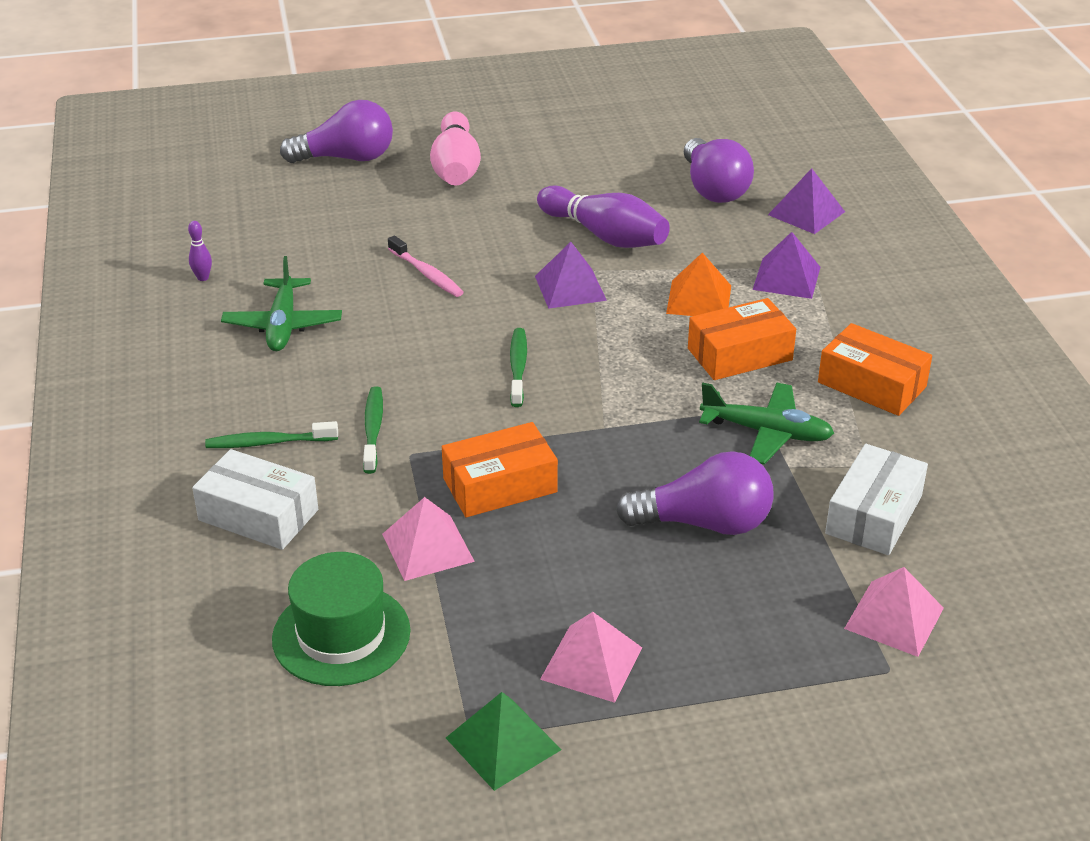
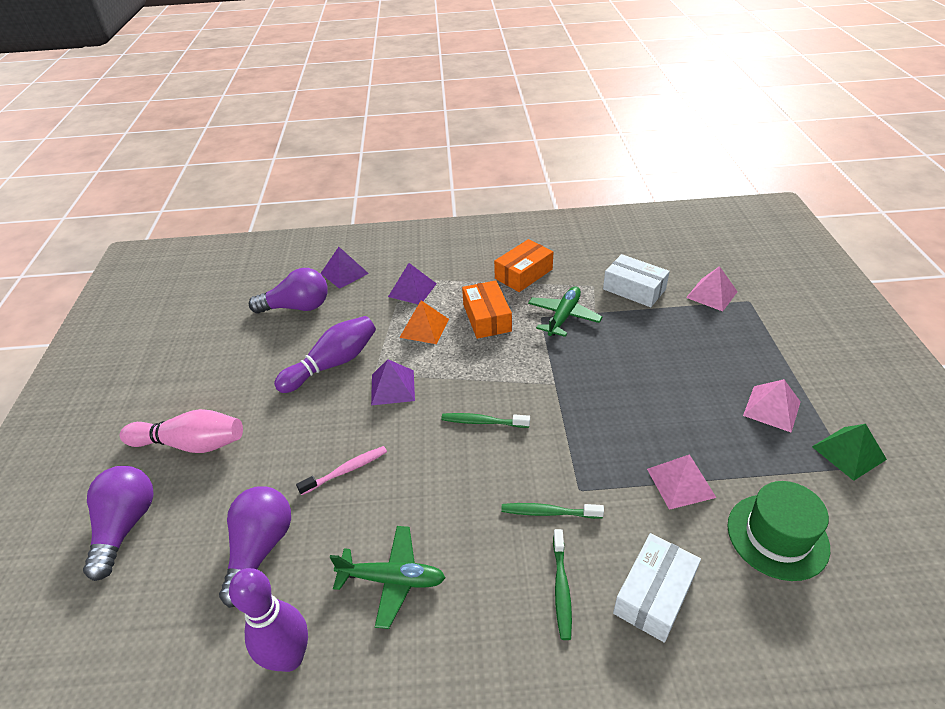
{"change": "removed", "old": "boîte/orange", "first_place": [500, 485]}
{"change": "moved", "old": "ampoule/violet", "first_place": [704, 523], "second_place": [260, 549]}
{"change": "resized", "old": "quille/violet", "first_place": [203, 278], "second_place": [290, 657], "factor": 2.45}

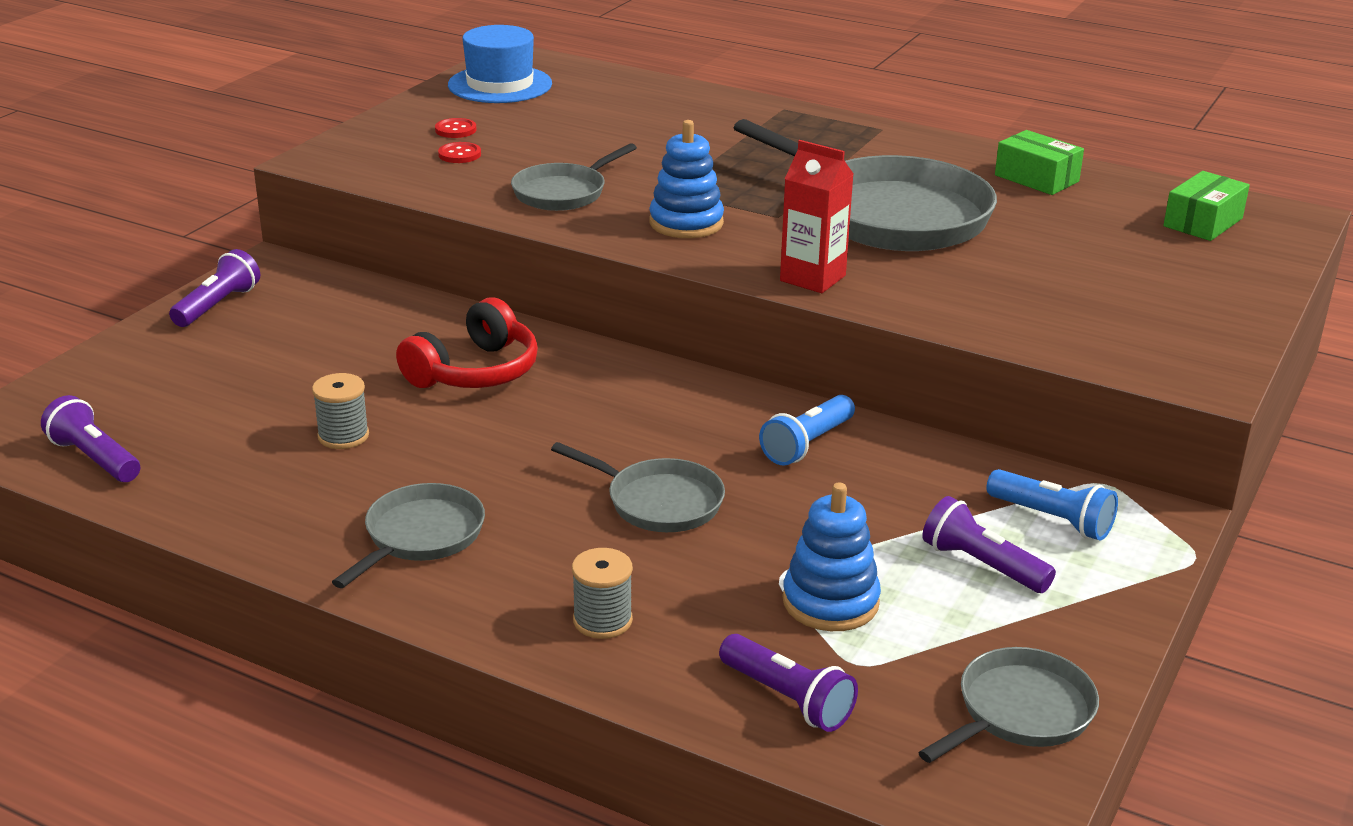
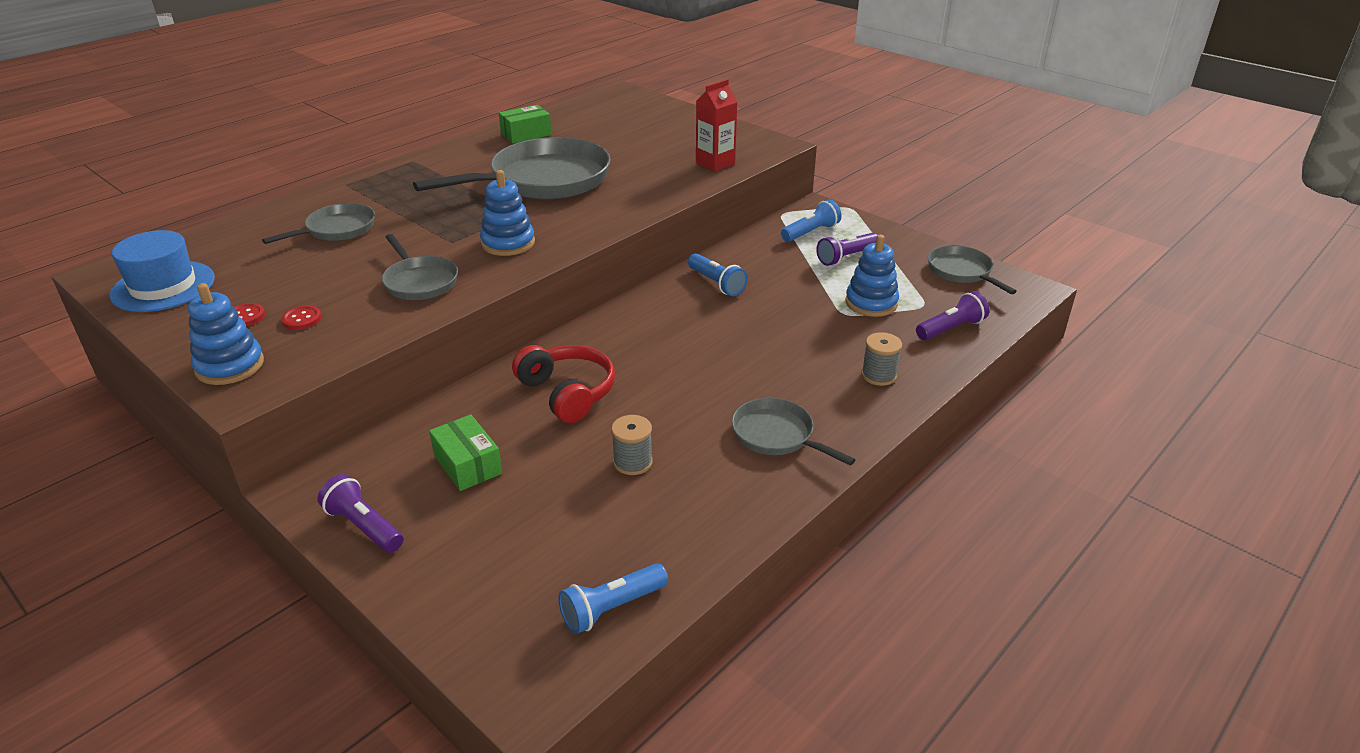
{"change": "added", "new": "jouet à empiler/bleu", "second_place": [230, 366]}
{"change": "moved", "old": "poêle/gris", "first_place": [658, 502], "second_place": [337, 230]}
{"change": "moved", "old": "brique de lait/rouge", "first_place": [812, 278], "second_place": [715, 163]}
{"change": "moved", "old": "boîte/vert", "first_place": [1203, 222], "second_place": [468, 464]}
{"change": "recoloured", "old": "lampe de poche/violet", "new": "lampe de poche/bleu", "first_place": [94, 458], "second_place": [611, 608]}

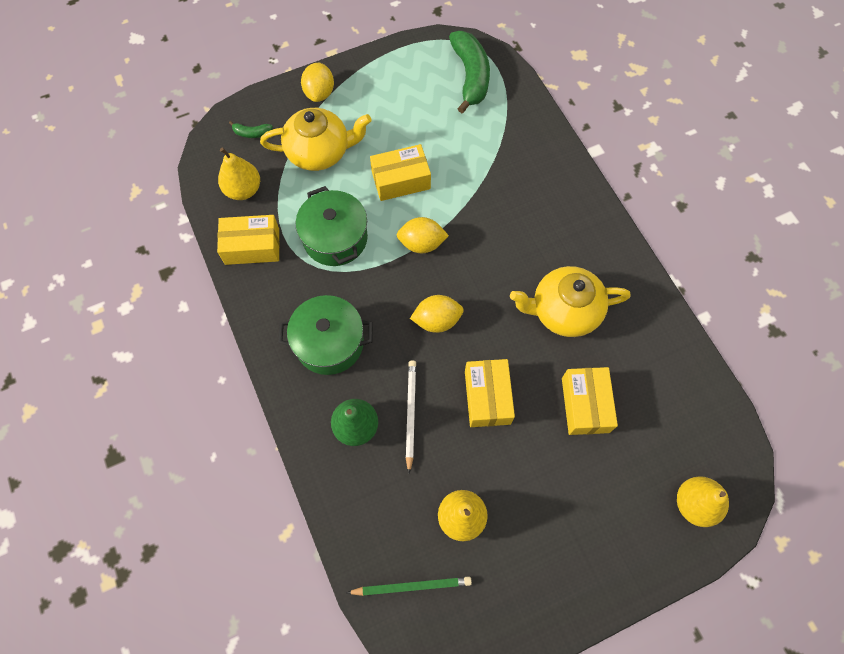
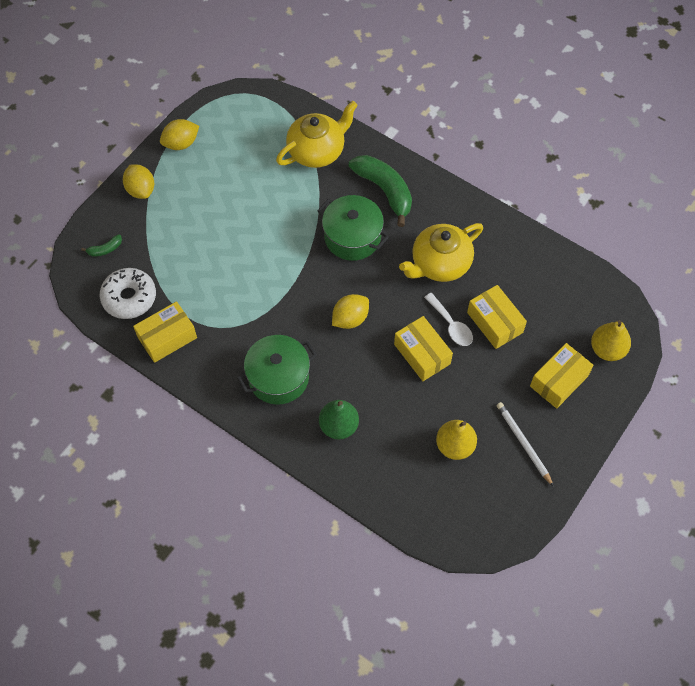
{"change": "removed", "old": "crayon/vert", "first_place": [411, 586]}
{"change": "added", "new": "cuillère/blanc", "second_place": [451, 325]}
{"change": "moved", "old": "théière/jaune", "first_place": [320, 152], "second_place": [317, 151]}
{"change": "moved", "old": "marmite/vert", "first_place": [335, 238], "second_place": [352, 237]}
{"change": "moved", "old": "boîte/jaune", "first_place": [401, 180], "second_place": [559, 381]}
{"change": "moved", "old": "citron/jaune", "first_place": [421, 243], "second_place": [181, 143]}
{"change": "moved", "old": "crayon/blanc", "first_place": [410, 414], "second_place": [523, 443]}
{"change": "moved", "old": "banane/vert", "first_place": [470, 76], "second_place": [384, 190]}
{"change": "replaced", "old": "poire/jaune", "new": "beignet/blanc", "first_place": [243, 190], "second_place": [129, 297]}

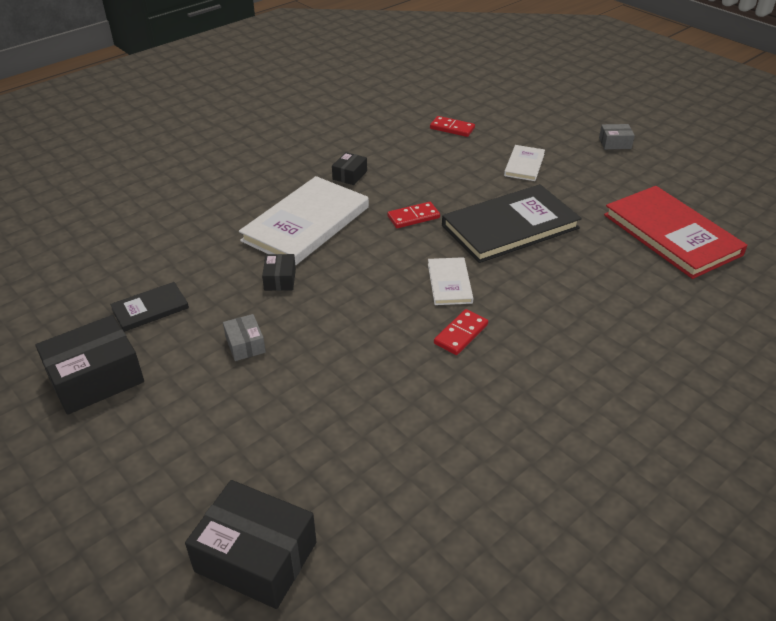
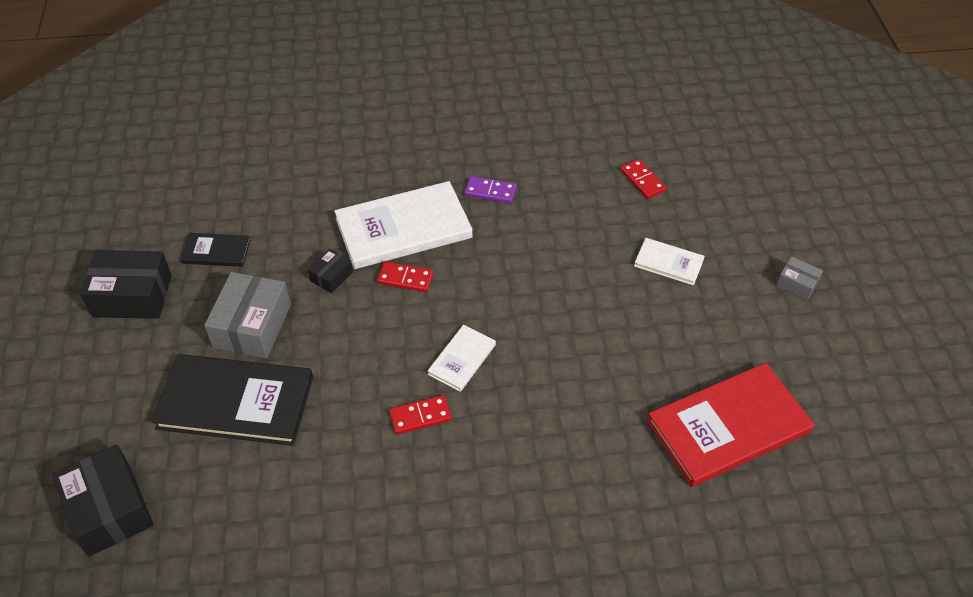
{"change": "moved", "old": "domino/rouge", "first_place": [413, 217], "second_place": [405, 278]}
{"change": "moved", "old": "livre/noir", "first_place": [510, 227], "second_place": [235, 402]}
{"change": "replaced", "old": "boîte/noir", "new": "domino/violet", "first_place": [349, 175], "second_place": [490, 191]}
{"change": "turned", "old": "livre/blanc", "first_place": [524, 165], "second_place": [668, 263], "degrees": 60}
{"change": "turned", "old": "livre/rouge", "first_place": [671, 234], "second_place": [728, 426], "degrees": 60}
{"change": "resized", "old": "boîte/gris", "first_place": [245, 344], "second_place": [252, 326], "factor": 1.97}

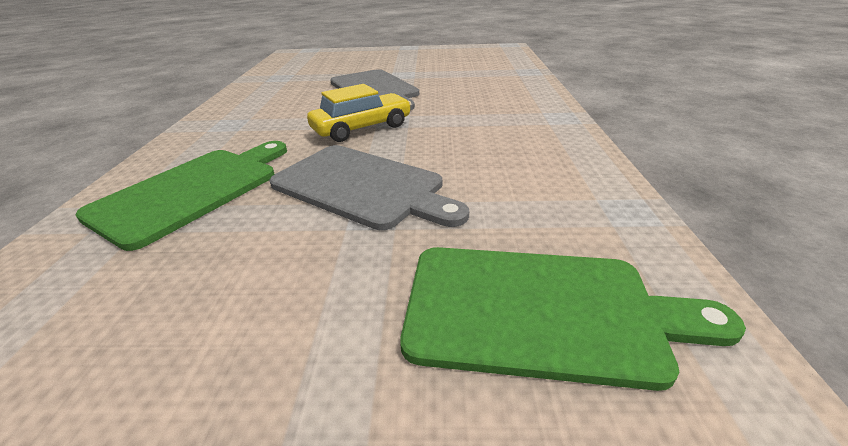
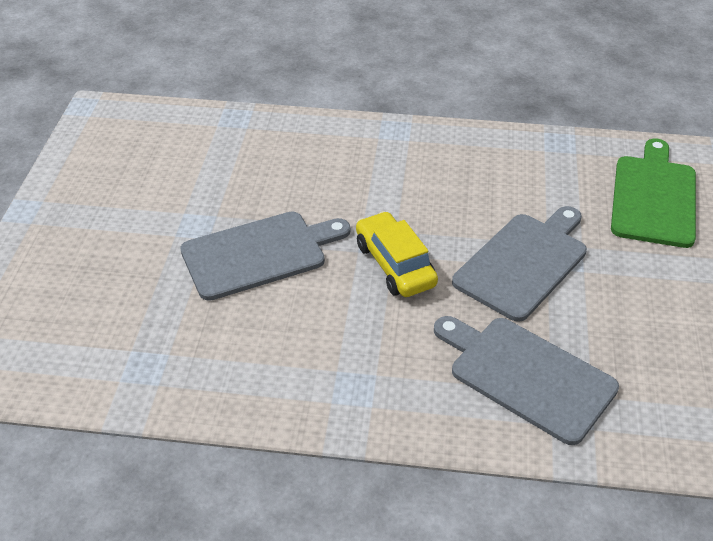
{"change": "recoloured", "old": "planche à découper/vert", "new": "planche à découper/gris", "first_place": [193, 190], "second_place": [526, 376]}

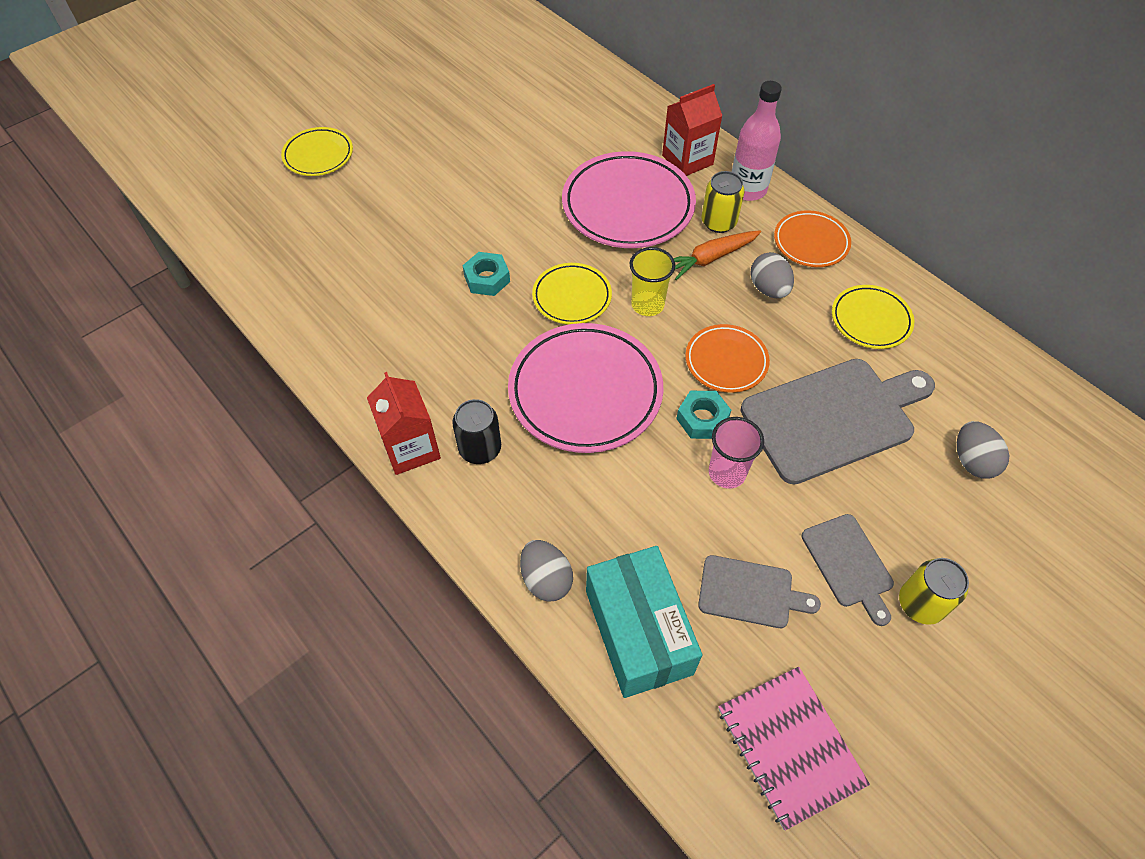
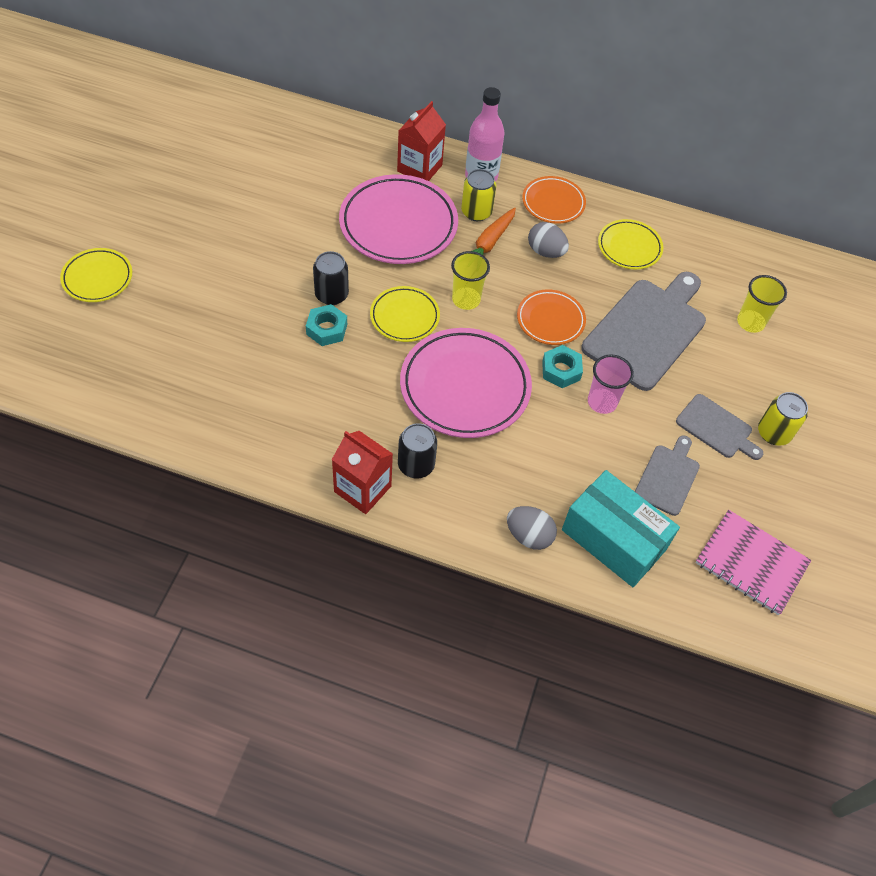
{"change": "added", "new": "canette/noir", "second_place": [331, 295]}
{"change": "replaced", "old": "œuf/gris", "new": "gobelet/jaune", "first_place": [972, 461], "second_place": [750, 322]}
{"change": "turned", "old": "planche à découper/gris", "first_place": [750, 592], "second_place": [668, 477], "degrees": -45}

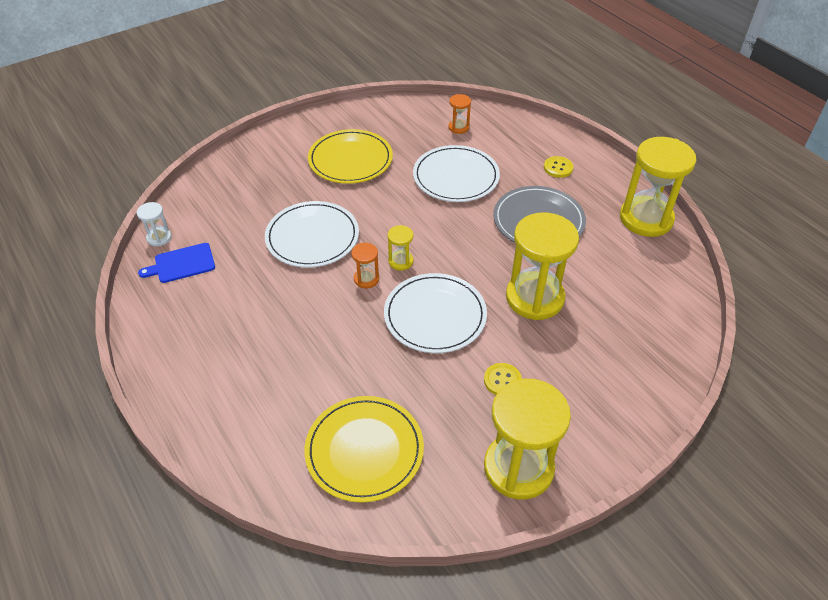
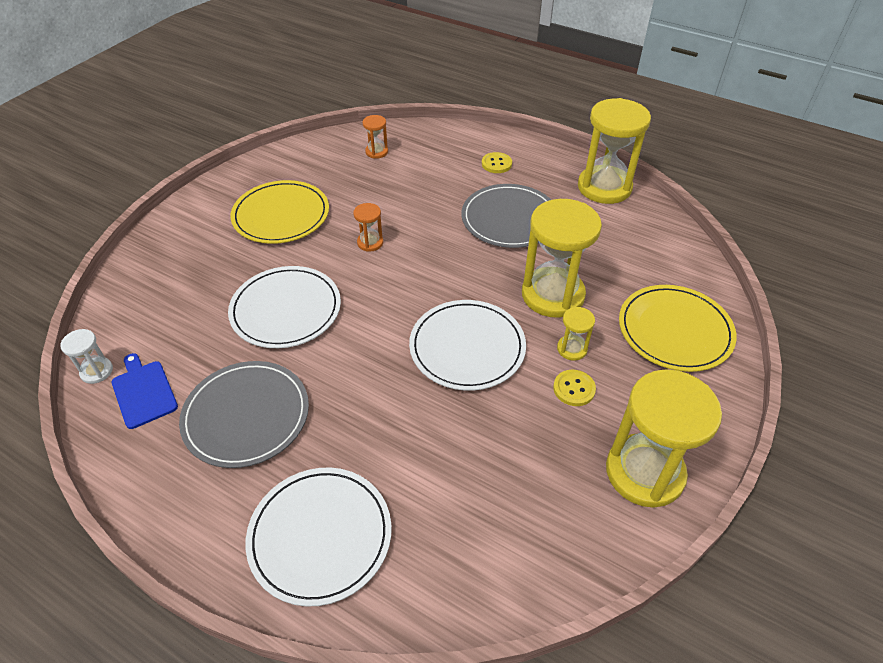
{"change": "added", "new": "assiette/gris", "second_place": [246, 415]}
{"change": "moved", "old": "assiette/jaune", "first_place": [364, 450], "second_place": [675, 330]}
{"change": "moved", "old": "sablier/orange", "first_place": [366, 279], "second_place": [370, 243]}
{"change": "moved", "old": "sablier/jaune", "first_place": [401, 261], "second_place": [572, 349]}
{"change": "moved", "old": "assiette/blanc", "first_place": [456, 177], "second_place": [320, 536]}
{"change": "turned", "old": "planche à découper/bleu", "first_place": [182, 264], "second_place": [143, 392], "degrees": 105}

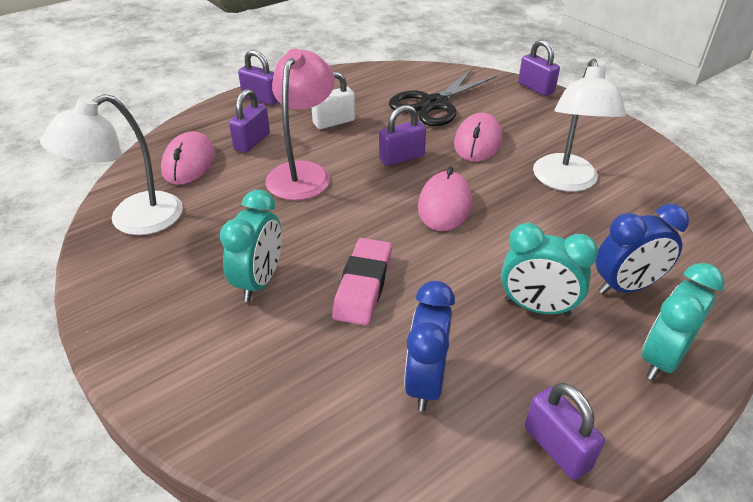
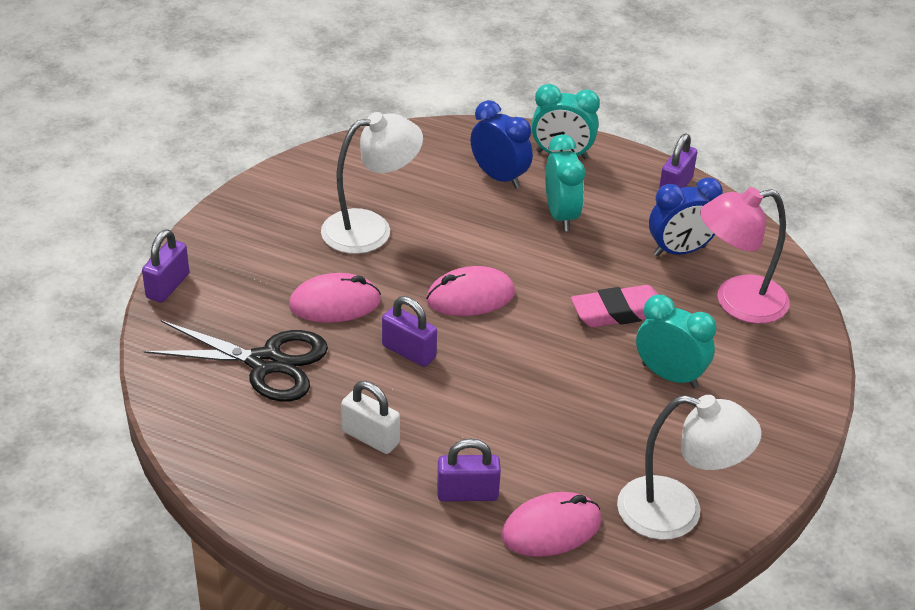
{"change": "removed", "old": "cadenas/violet", "first_place": [261, 99]}
{"change": "moved", "old": "lampe/rose", "first_place": [303, 173], "second_place": [737, 302]}
{"change": "turned", "old": "réveil/turquoise", "first_place": [259, 281], "second_place": [669, 376], "degrees": 45}

